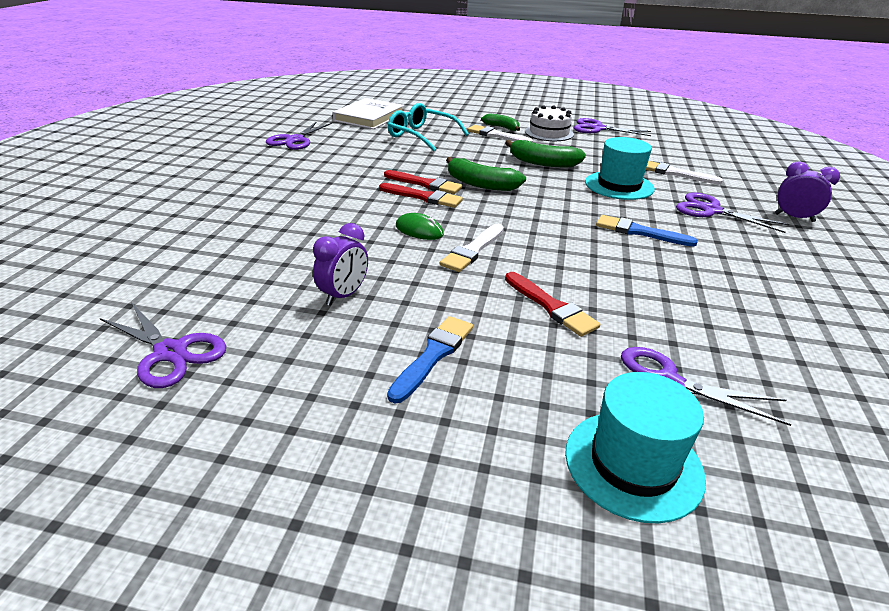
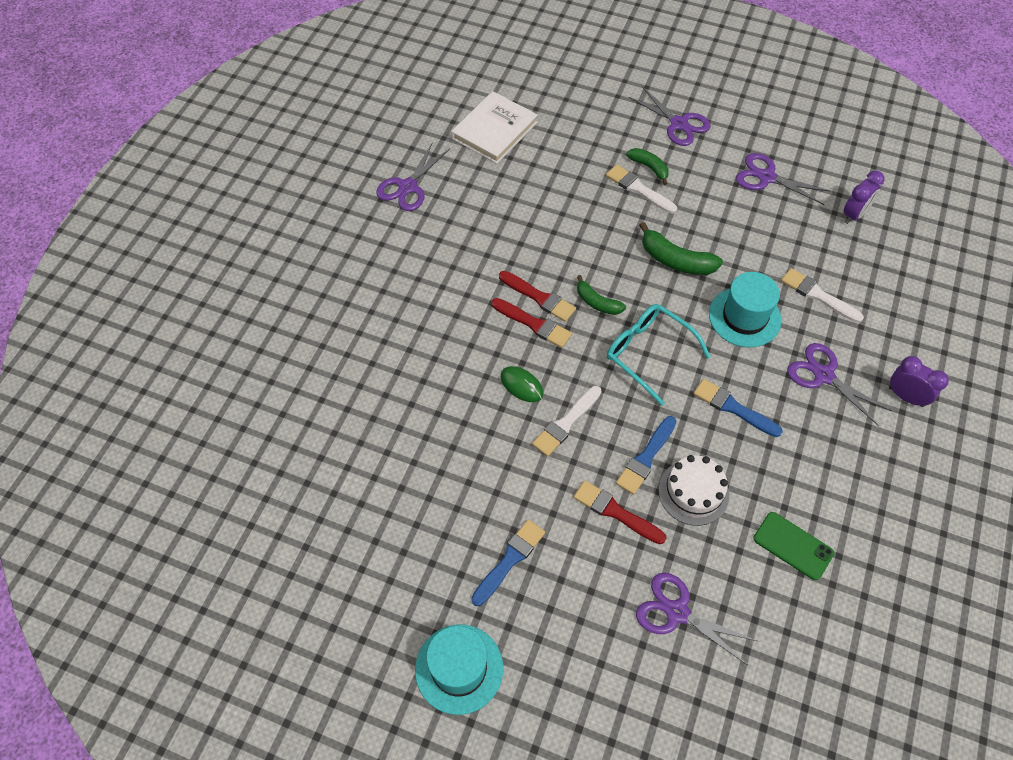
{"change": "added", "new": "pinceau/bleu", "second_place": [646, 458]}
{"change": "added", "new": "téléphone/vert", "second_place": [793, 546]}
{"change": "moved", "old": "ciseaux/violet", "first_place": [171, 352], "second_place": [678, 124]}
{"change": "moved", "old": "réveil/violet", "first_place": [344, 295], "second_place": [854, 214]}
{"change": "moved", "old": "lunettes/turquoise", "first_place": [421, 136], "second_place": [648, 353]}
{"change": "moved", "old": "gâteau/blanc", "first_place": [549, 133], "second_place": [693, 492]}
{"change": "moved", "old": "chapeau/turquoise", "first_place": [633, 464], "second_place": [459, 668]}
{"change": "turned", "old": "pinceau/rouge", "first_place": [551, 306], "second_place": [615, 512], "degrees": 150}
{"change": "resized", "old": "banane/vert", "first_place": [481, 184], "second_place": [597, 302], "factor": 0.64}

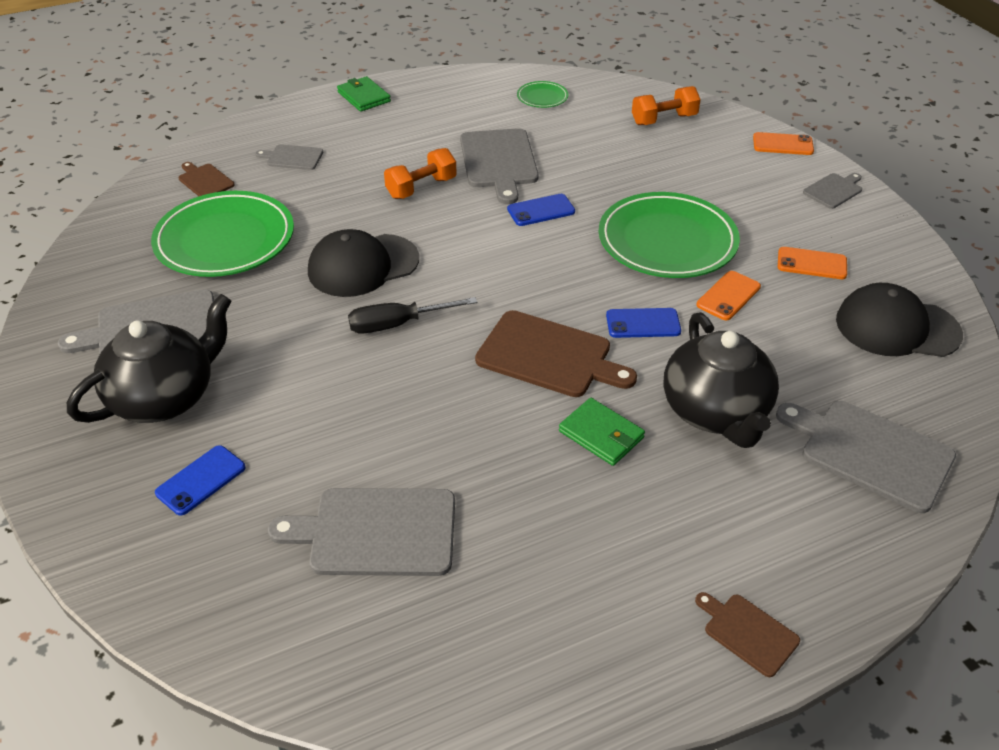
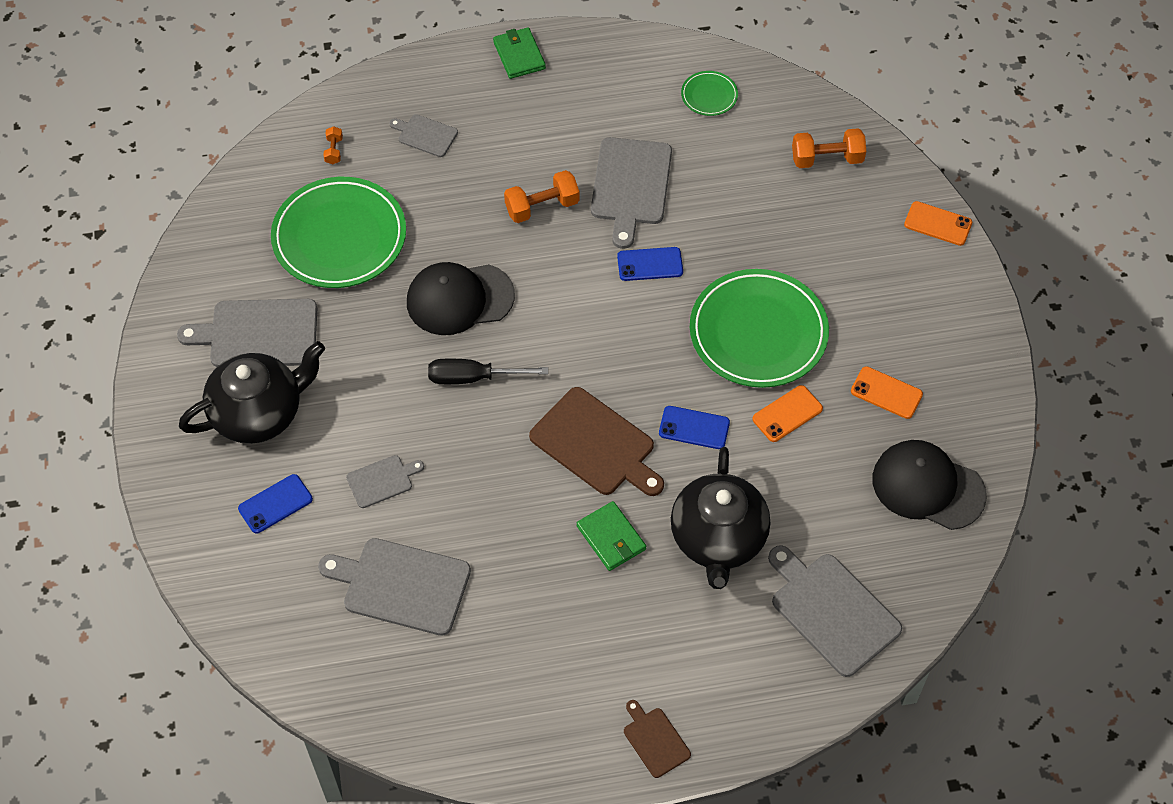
{"change": "moved", "old": "planche à découper/gris", "first_place": [834, 190], "second_place": [382, 480]}
{"change": "replaced", "old": "planche à découper/marron", "new": "haltère/orange", "first_place": [205, 180], "second_place": [334, 151]}

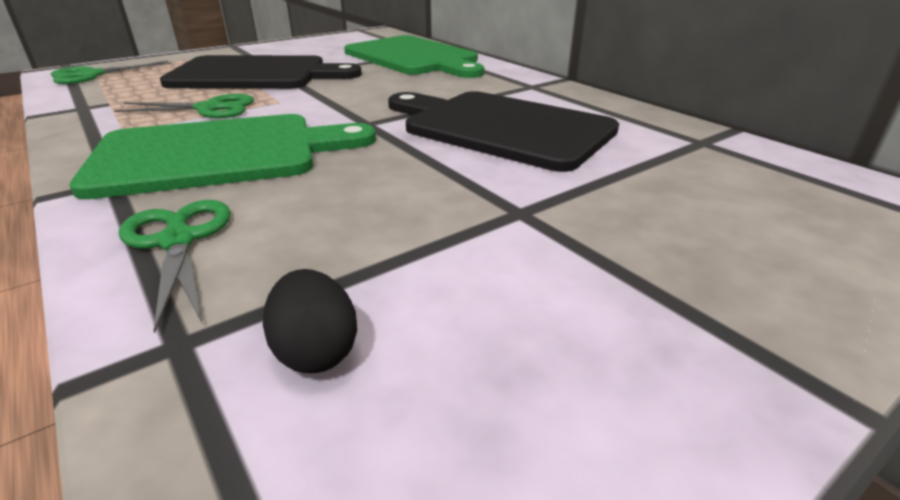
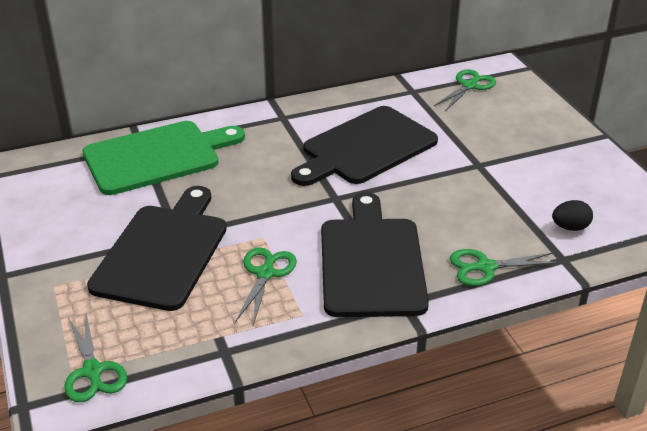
{"change": "added", "new": "ciseaux/vert", "second_place": [469, 86]}
{"change": "recoloured", "old": "planche à découper/vert", "new": "planche à découper/noir", "first_place": [218, 154], "second_place": [371, 262]}

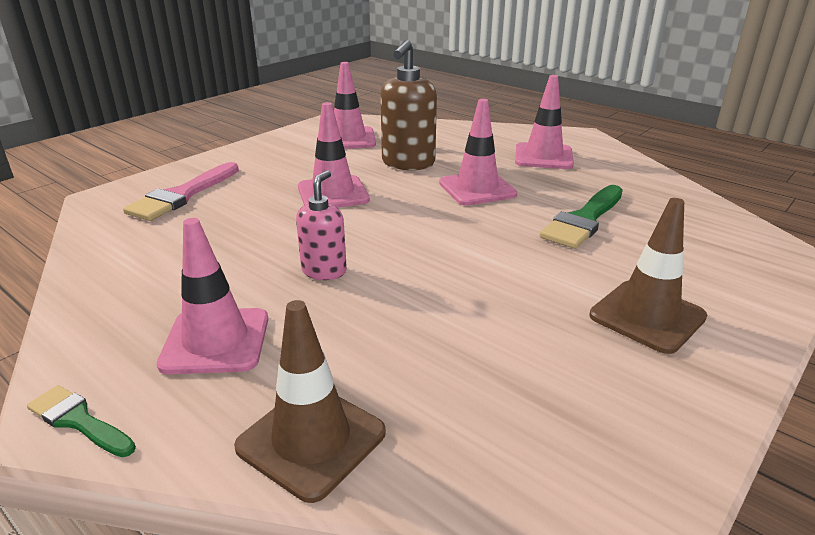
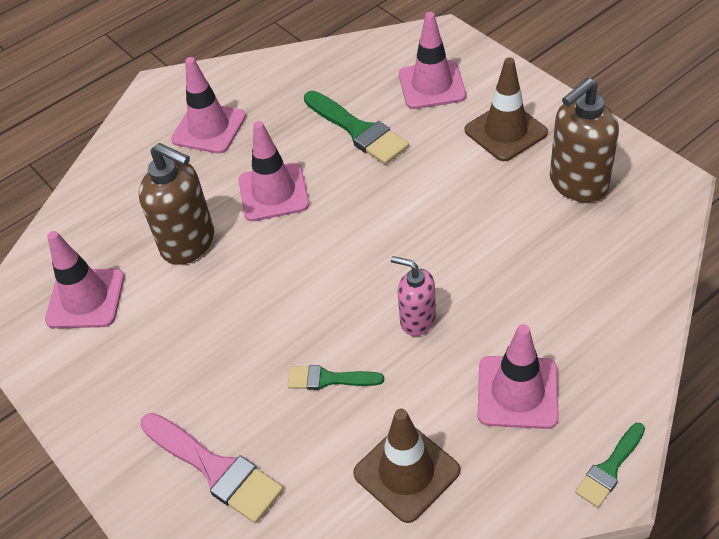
{"change": "added", "new": "pinceau/vert", "second_place": [328, 379]}
{"change": "added", "new": "distributeur de savon/marron", "second_place": [577, 184]}
{"change": "moved", "old": "cône de chantier/marron", "first_place": [311, 440], "second_place": [406, 472]}
{"change": "moved", "old": "cône de chantier/rose", "first_place": [333, 193], "second_place": [432, 85]}

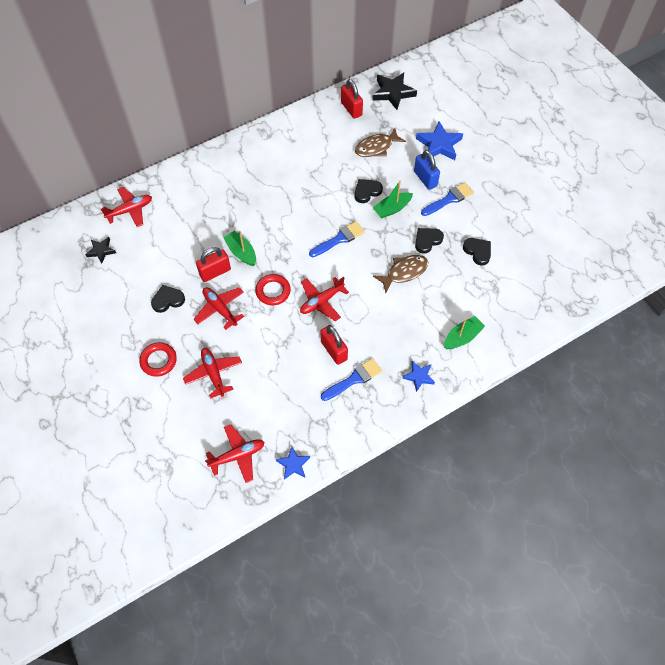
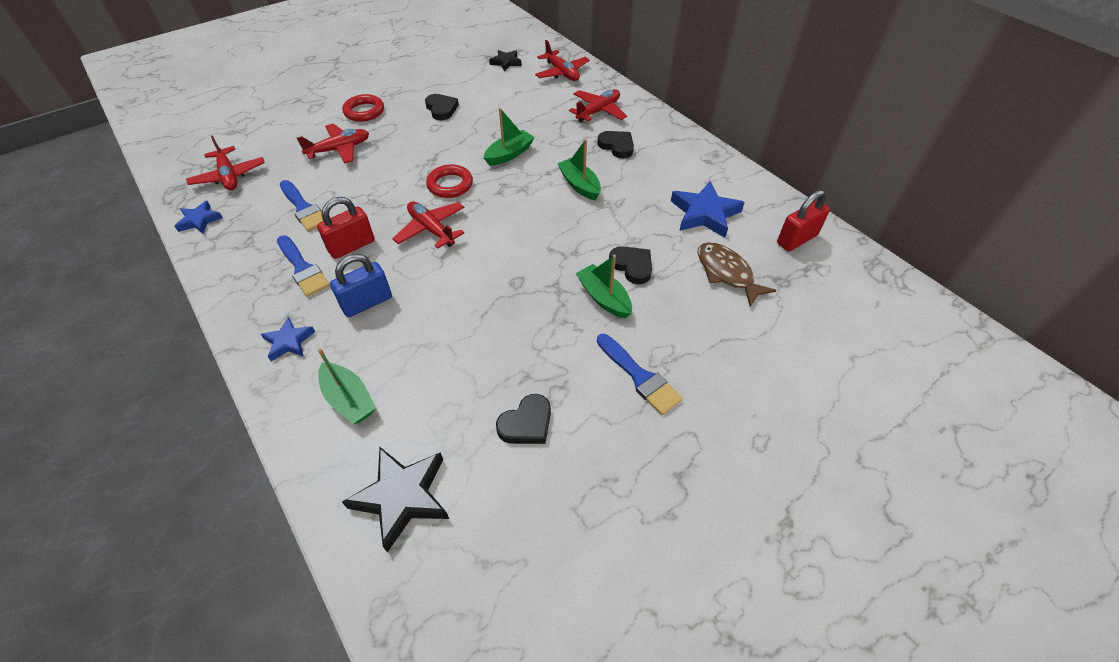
{"change": "removed", "old": "cadenas/rouge", "first_place": [215, 272]}
{"change": "removed", "old": "poisson/marron", "first_place": [404, 272]}
{"change": "added", "new": "bateau/vert", "second_place": [579, 185]}
{"change": "moved", "old": "avion/rouge", "first_place": [220, 309], "second_place": [598, 111]}
{"change": "moved", "old": "pinceau/bleu", "first_place": [339, 239], "second_place": [303, 208]}
{"change": "moved", "old": "étoile/noir", "first_place": [393, 93], "second_place": [402, 497]}
{"change": "moved", "old": "cadenas/bleu", "first_place": [425, 179], "second_place": [367, 302]}
{"change": "moved", "old": "cœur/noir", "first_place": [427, 241], "second_place": [617, 146]}
{"change": "moved", "old": "étoile/bleu", "first_place": [439, 145], "second_place": [704, 214]}

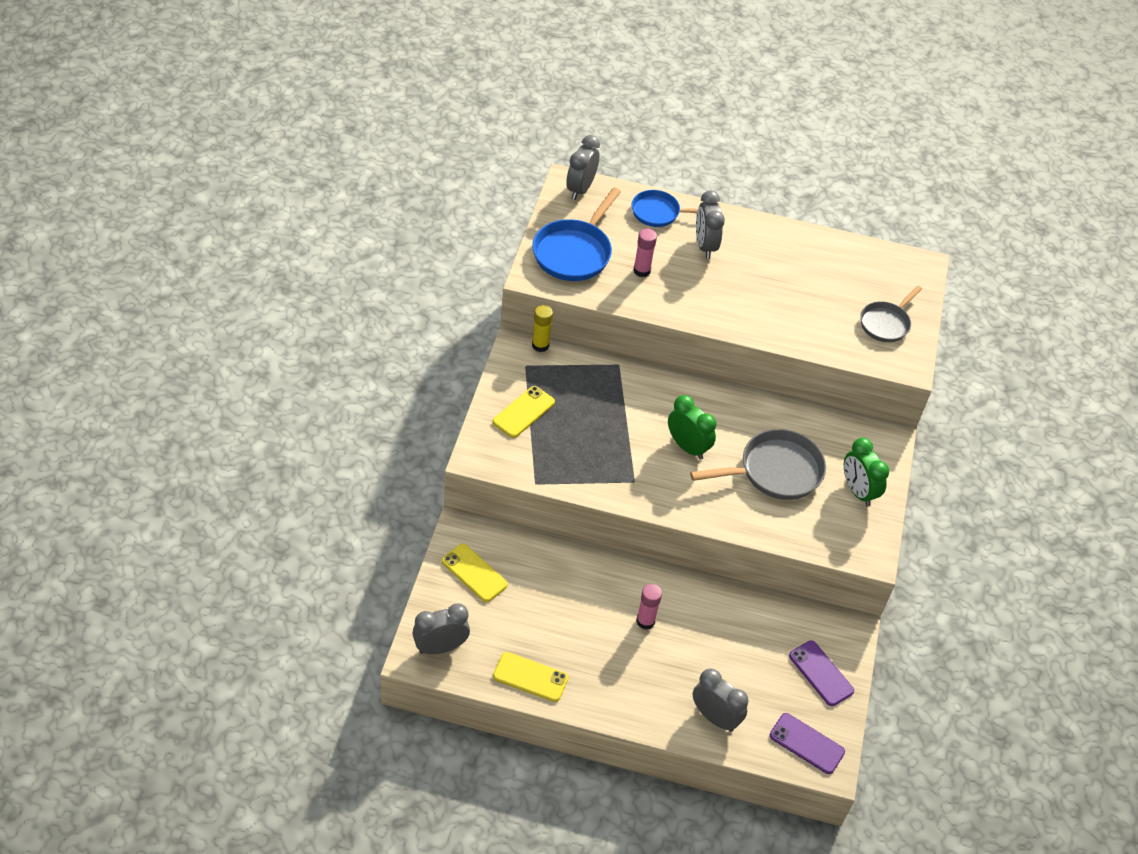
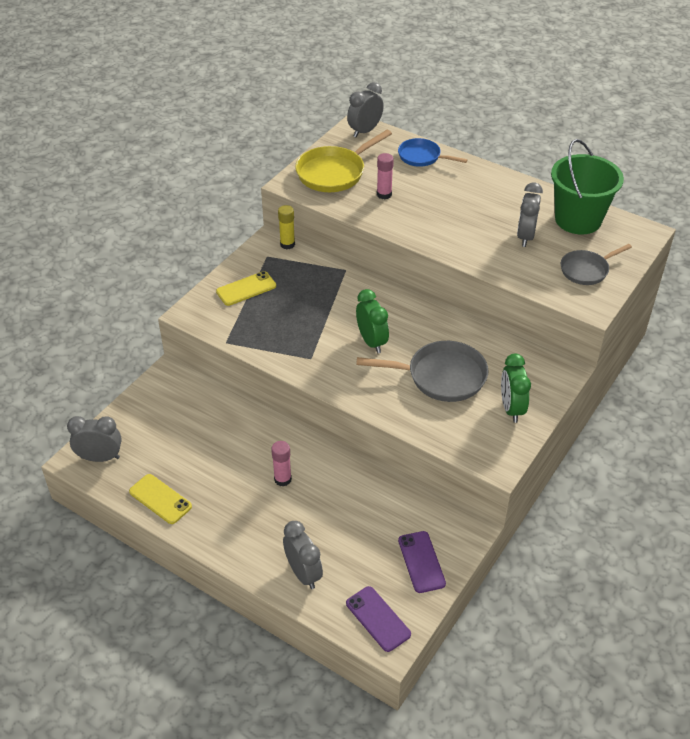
{"change": "removed", "old": "téléphone/jaune", "first_place": [474, 573]}
{"change": "added", "new": "seau/vert", "second_place": [578, 219]}
{"change": "moved", "old": "réveil/gris", "first_place": [705, 246], "second_place": [525, 236]}
{"change": "recoloured", "old": "poêle/bleu", "new": "poêle/jaune", "first_place": [574, 252], "second_place": [334, 173]}

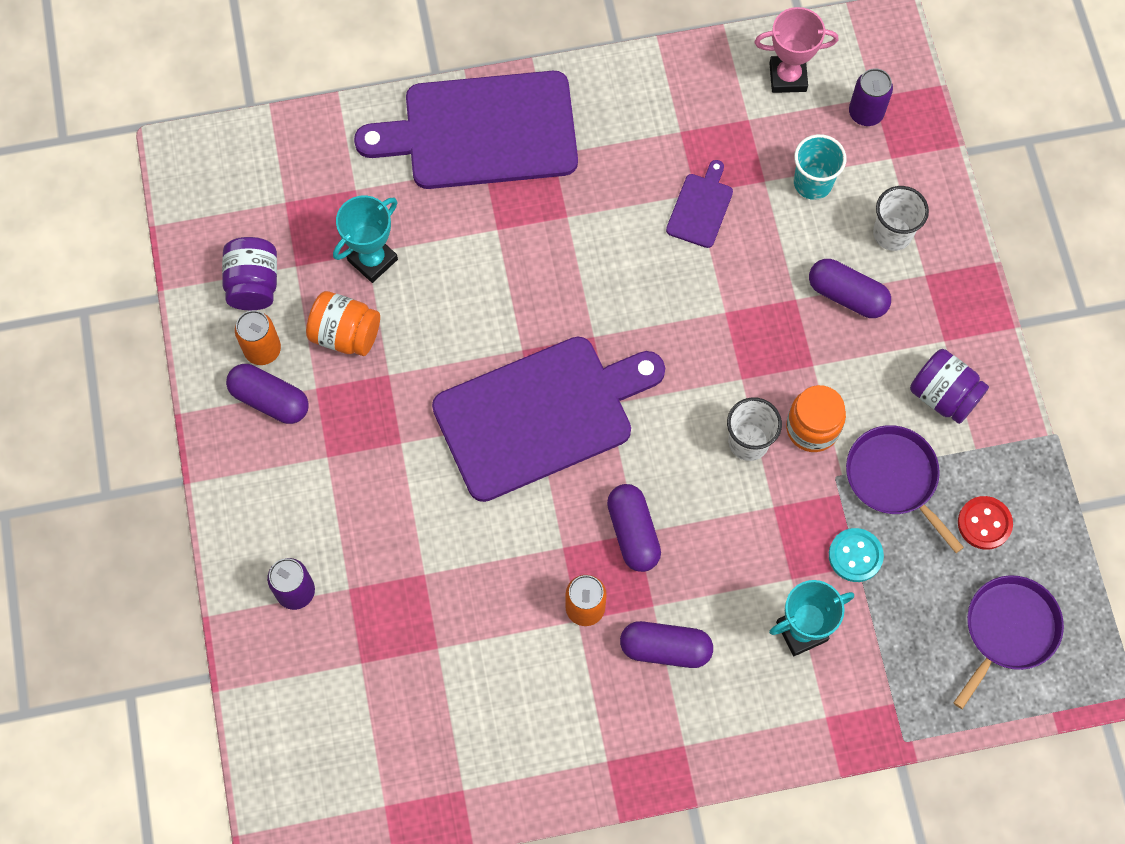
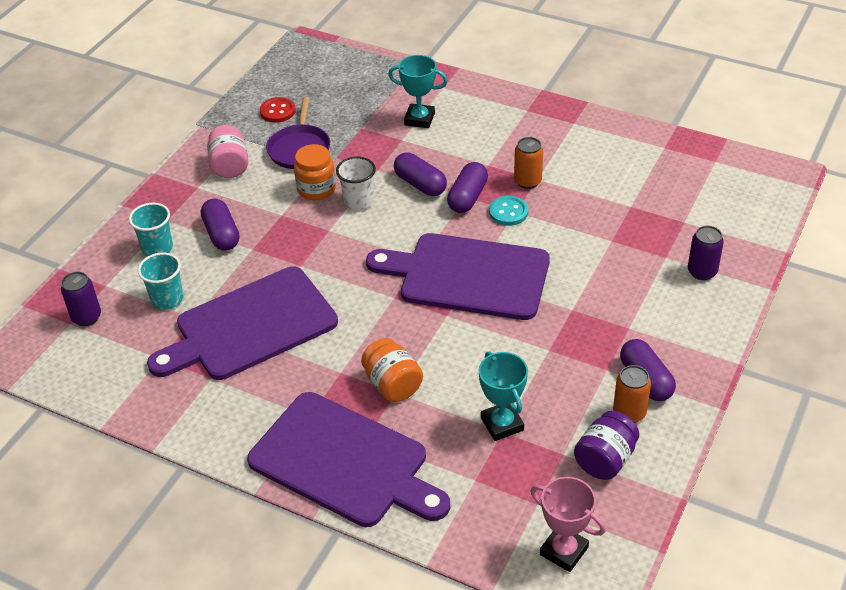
{"change": "removed", "old": "poêle/violet", "first_place": [1008, 630]}
{"change": "moved", "old": "bocal/orange", "first_place": [345, 334], "second_place": [393, 384]}
{"change": "moved", "old": "gélule/violet", "first_place": [665, 649], "second_place": [420, 184]}
{"change": "moved", "old": "trophée/rose", "first_place": [788, 77], "second_place": [564, 551]}
{"change": "moved", "old": "bouton/turquoise", "first_place": [855, 555], "second_place": [508, 212]}
{"change": "recoloured", "old": "gobelet/blanc", "new": "gobelet/turquoise", "first_place": [892, 233], "second_place": [157, 248]}
{"change": "recoloured", "old": "bocal/violet", "new": "bocal/rose", "first_place": [943, 395], "second_place": [230, 166]}
{"change": "turned", "old": "trophée/turquoise", "first_place": [372, 260], "second_place": [502, 424], "degrees": 75}
{"change": "resized", "old": "planche à découper/violet", "first_place": [700, 207], "second_place": [250, 326], "factor": 2.36}

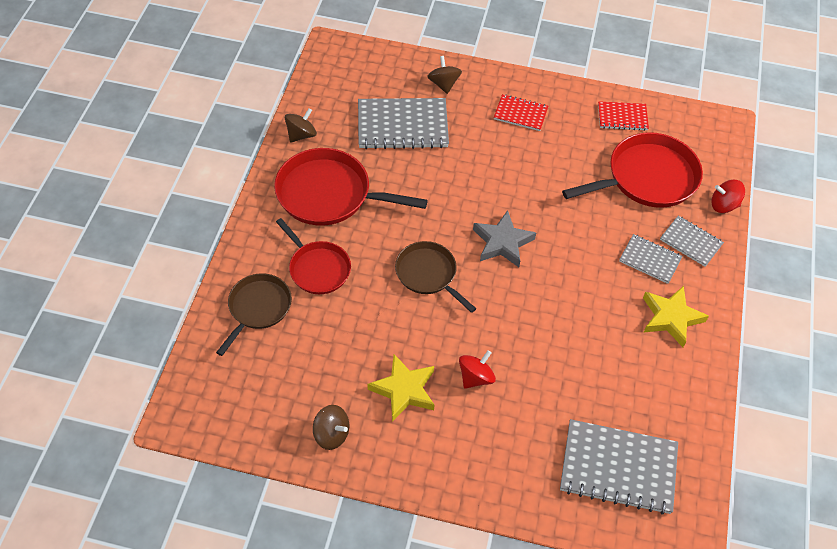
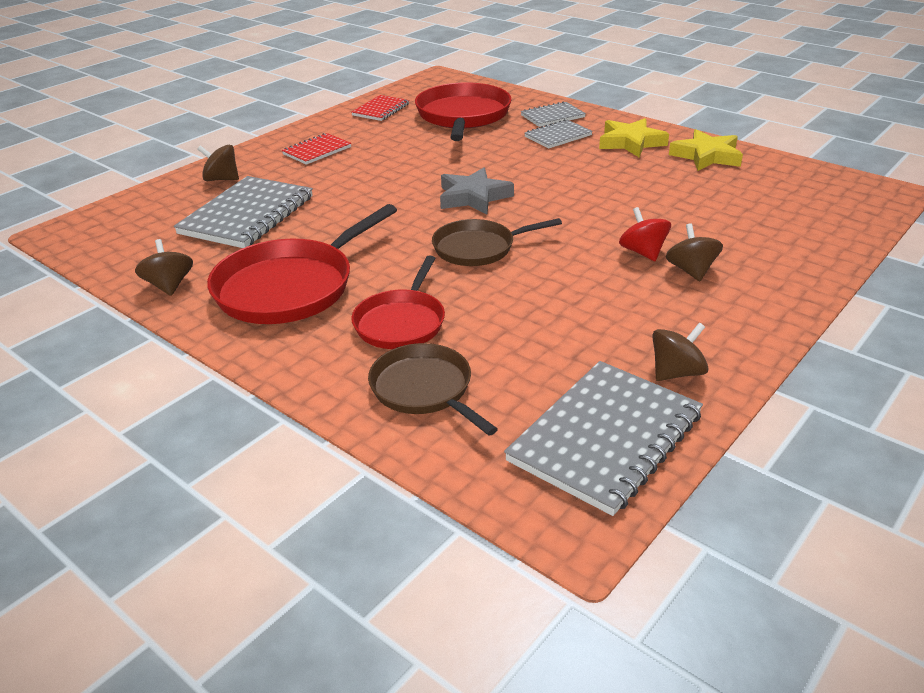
{"change": "removed", "old": "toupie/rouge", "first_place": [723, 205]}
{"change": "added", "new": "toupie/marron", "second_place": [691, 271]}
{"change": "moved", "old": "étoile/jaune", "first_place": [404, 390], "second_place": [706, 156]}
{"change": "moved", "old": "carnet/gris", "first_place": [618, 468], "second_place": [605, 438]}
{"change": "turned", "old": "poêle/rouge", "first_place": [318, 268], "second_place": [401, 322], "degrees": 120}

